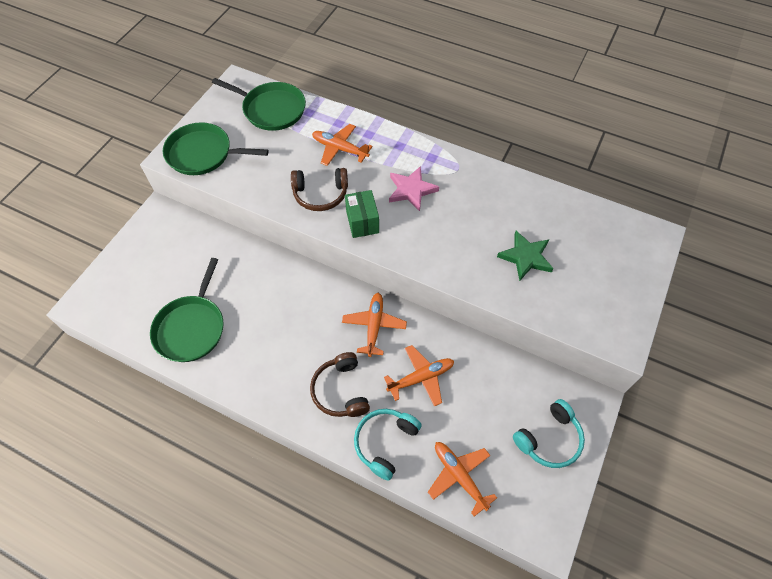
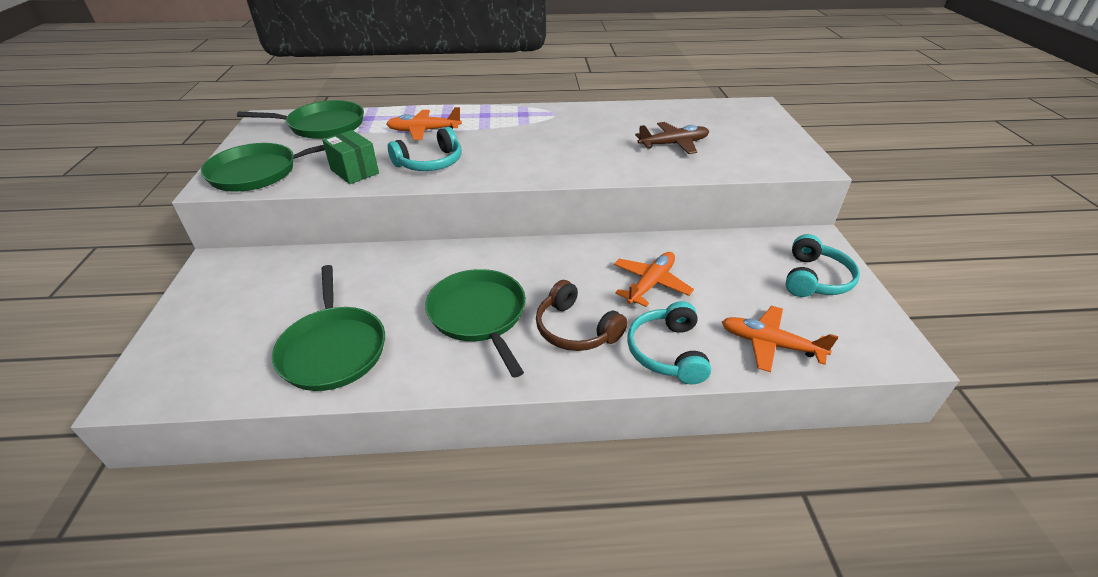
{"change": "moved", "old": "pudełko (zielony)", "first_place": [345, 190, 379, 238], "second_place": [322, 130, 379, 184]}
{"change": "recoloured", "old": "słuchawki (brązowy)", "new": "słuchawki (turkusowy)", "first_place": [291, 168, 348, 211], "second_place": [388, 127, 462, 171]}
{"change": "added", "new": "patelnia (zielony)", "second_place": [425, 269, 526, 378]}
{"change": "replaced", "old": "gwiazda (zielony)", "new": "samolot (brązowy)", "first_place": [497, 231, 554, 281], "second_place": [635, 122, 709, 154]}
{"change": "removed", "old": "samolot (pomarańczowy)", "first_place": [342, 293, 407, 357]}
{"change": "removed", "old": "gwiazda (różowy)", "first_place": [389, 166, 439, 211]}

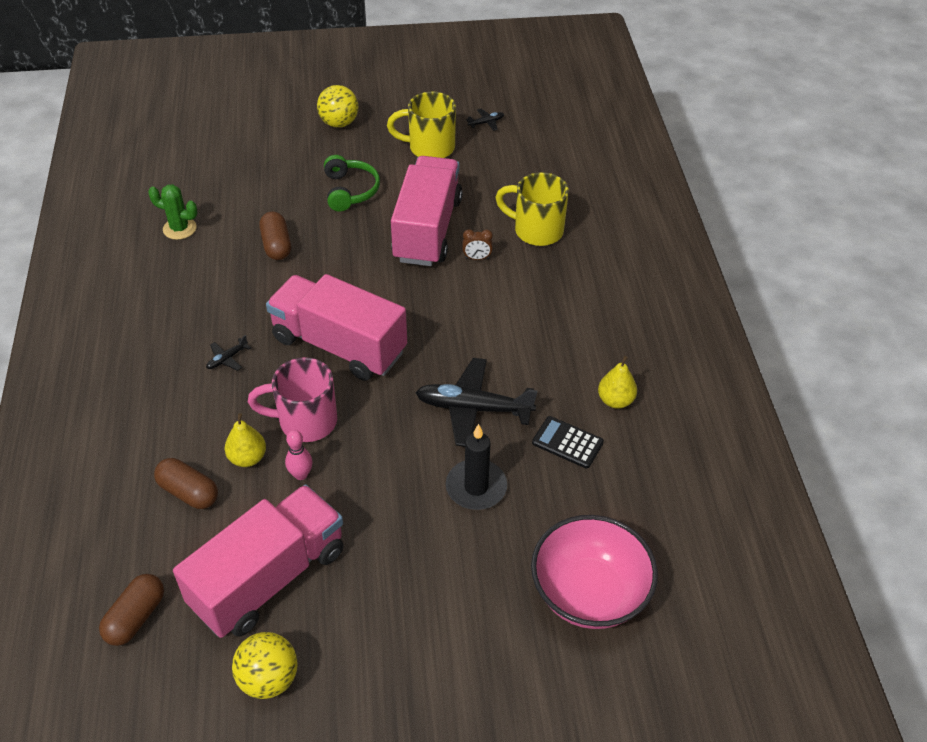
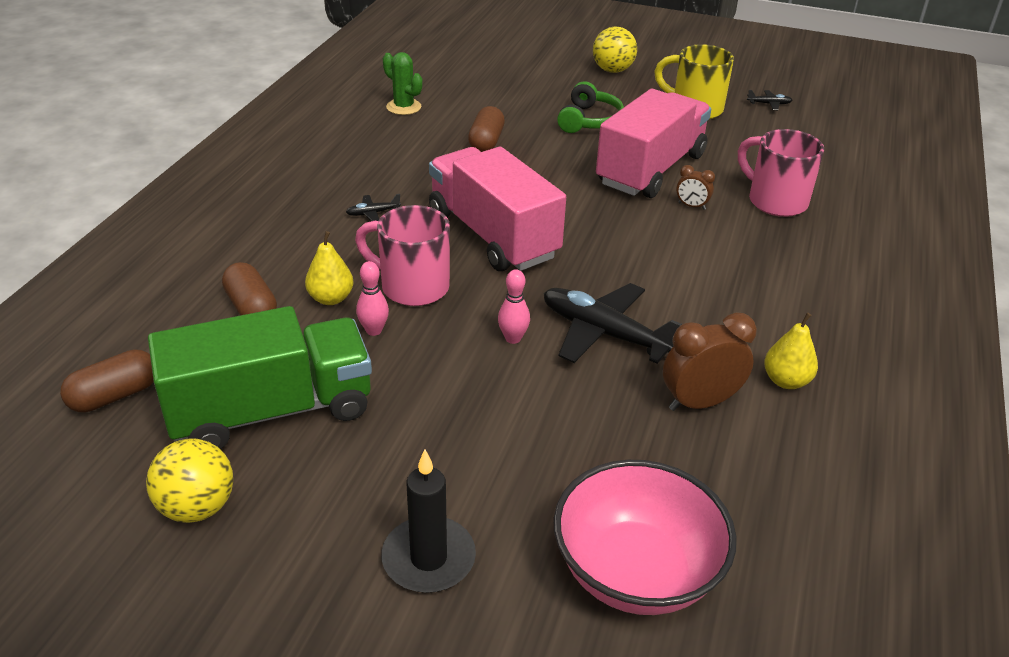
{"change": "recoloured", "old": "ciężarówka (różowy)", "new": "ciężarówka (zielony)", "first_place": [173, 484, 344, 638], "second_place": [148, 306, 372, 450]}
{"change": "moved", "old": "świeca (czarny)", "first_place": [446, 424, 507, 510], "second_place": [381, 450, 476, 593]}
{"change": "added", "new": "kręgiel (różowy)", "second_place": [498, 269, 530, 344]}
{"change": "replaced", "old": "kalkulator (czarny)", "new": "budzik (brązowy)", "first_place": [532, 416, 604, 468], "second_place": [663, 312, 757, 411]}
{"change": "recoloured", "old": "kubek (żółty)", "new": "kubek (różowy)", "first_place": [495, 172, 569, 246], "second_place": [738, 129, 824, 217]}

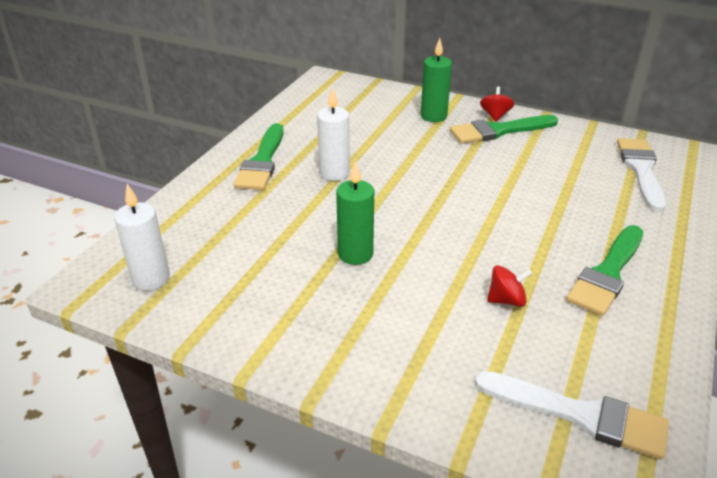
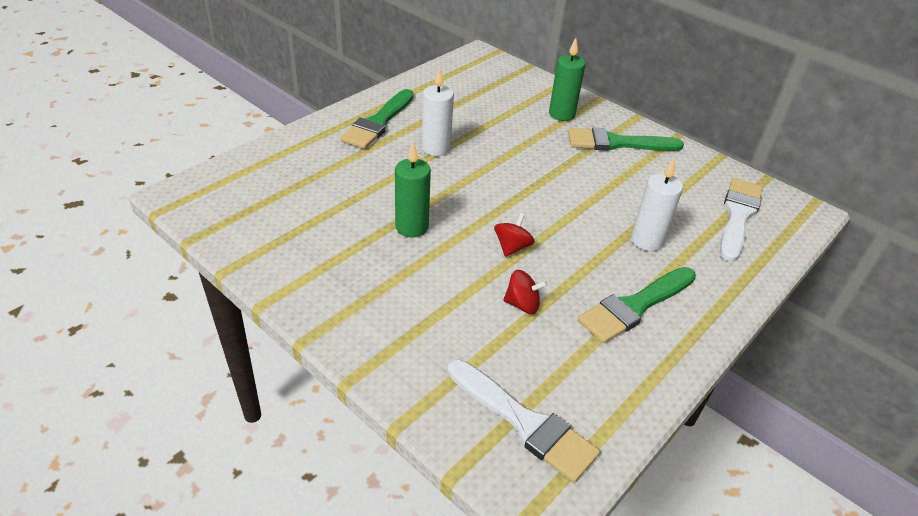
{"change": "moved", "old": "bączek (czerwony)", "first_place": [480, 87, 514, 121], "second_place": [494, 213, 535, 257]}
{"change": "moved", "old": "świeca (biały)", "first_place": [114, 184, 170, 291], "second_place": [631, 158, 683, 251]}

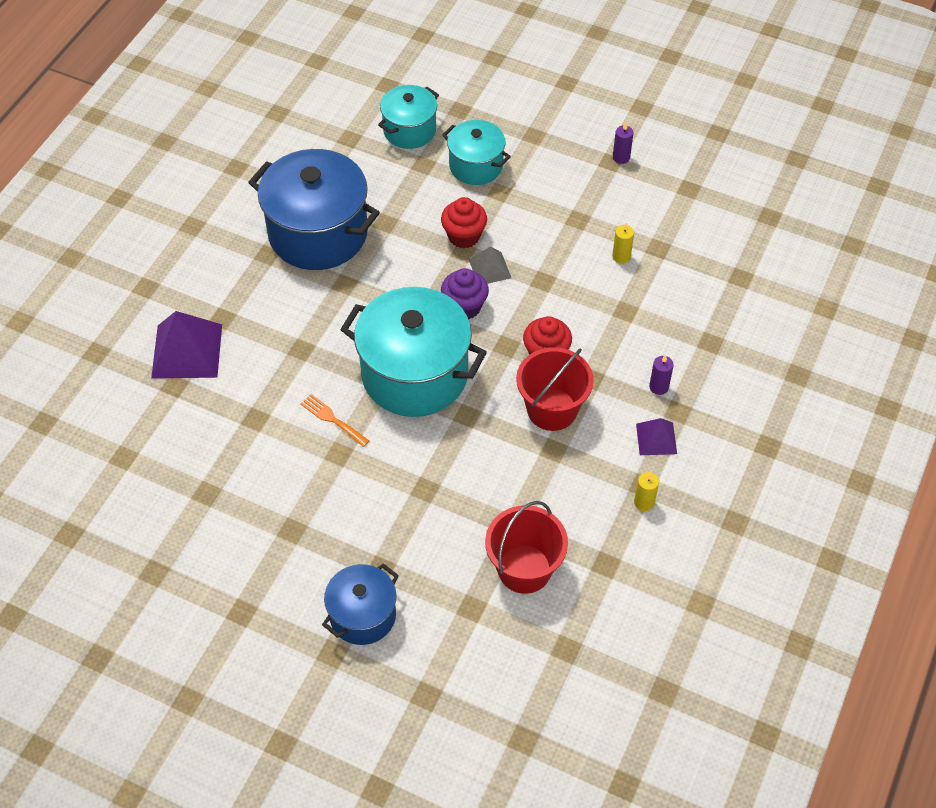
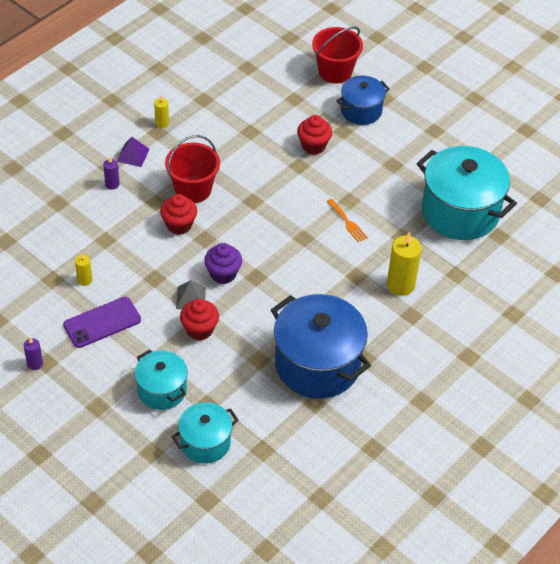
{"change": "added", "new": "telefon (fioletowy)", "second_place": [63, 297, 141, 348]}
{"change": "added", "new": "muffinka (czerwony)", "second_place": [297, 115, 332, 155]}
{"change": "moved", "old": "wiadro (czerwony)", "first_place": [485, 501, 568, 594], "second_place": [312, 27, 363, 83]}
{"change": "added", "new": "świeca (żółty)", "second_place": [387, 232, 422, 296]}
{"change": "moved", "old": "garnek (turkusowy)", "first_place": [340, 287, 487, 417], "second_place": [416, 146, 517, 240]}
{"change": "removed", "old": "piramida (fioletowy)", "first_place": [151, 311, 222, 379]}

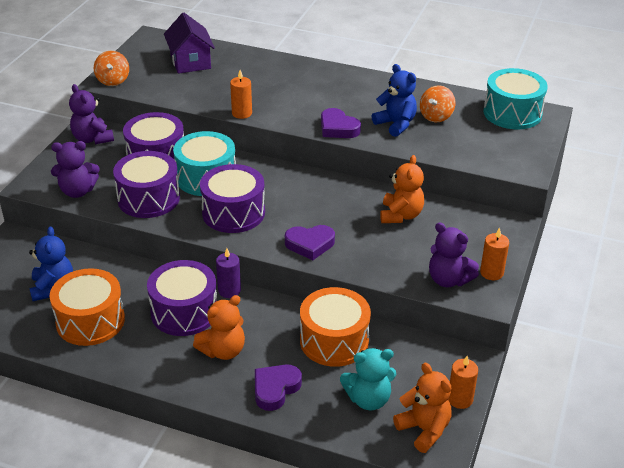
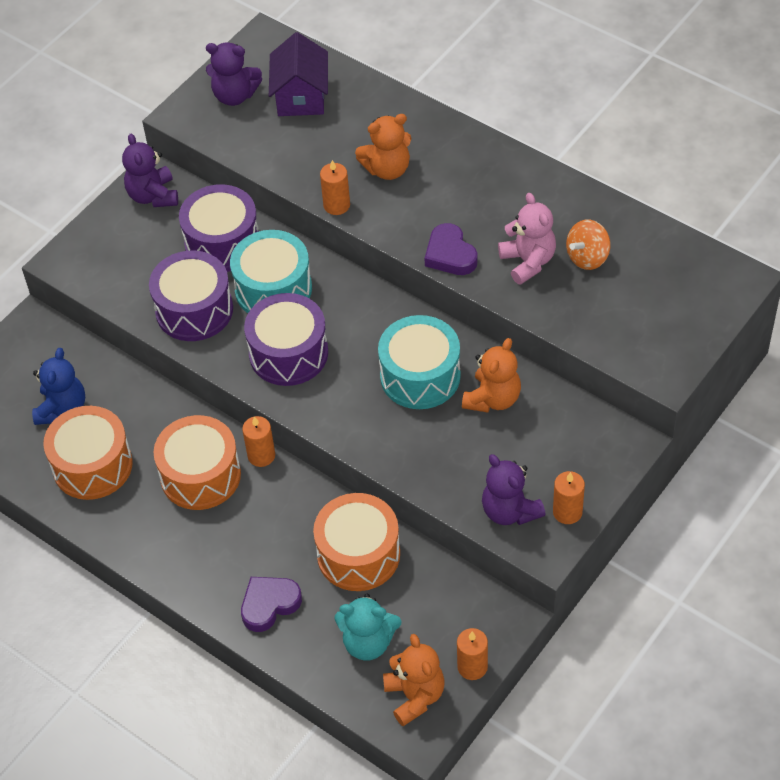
{"change": "recoloured", "old": "bęben (fioletowy)", "new": "bęben (pomarańczowy)", "first_place": [147, 260, 217, 336], "second_place": [154, 415, 241, 510]}
{"change": "moved", "old": "miś (fioletowy)", "first_place": [51, 141, 100, 198], "second_place": [206, 42, 262, 106]}
{"change": "recoloured", "old": "świeca (fioletowy)", "new": "świeca (pomarańczowy)", "first_place": [216, 248, 241, 298], "second_place": [242, 416, 275, 467]}
{"change": "moved", "old": "miś (pomarańczowy)", "first_place": [193, 295, 245, 360], "second_place": [355, 114, 411, 180]}
{"change": "moved", "old": "bęben (turkusowy)", "first_place": [483, 68, 548, 129], "second_place": [378, 315, 461, 409]}
{"change": "recoloured", "old": "miś (niebieski)", "new": "miś (różowy)", "first_place": [372, 64, 417, 137], "second_place": [498, 193, 556, 285]}
{"change": "removed", "old": "bączek (pomarańczowy)", "first_place": [94, 51, 129, 86]}
{"change": "removed", "old": "serce (fioletowy)", "first_place": [285, 225, 335, 260]}

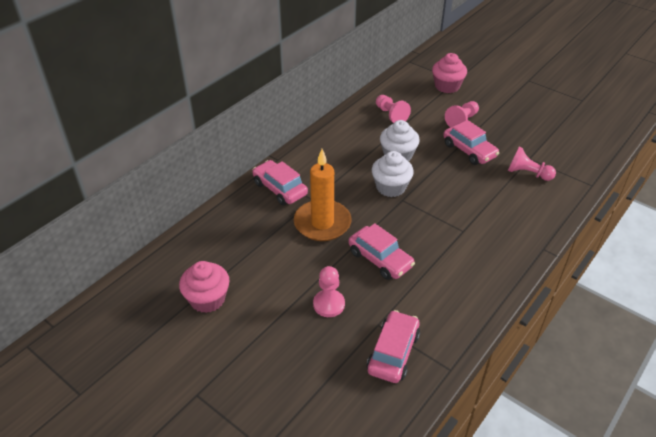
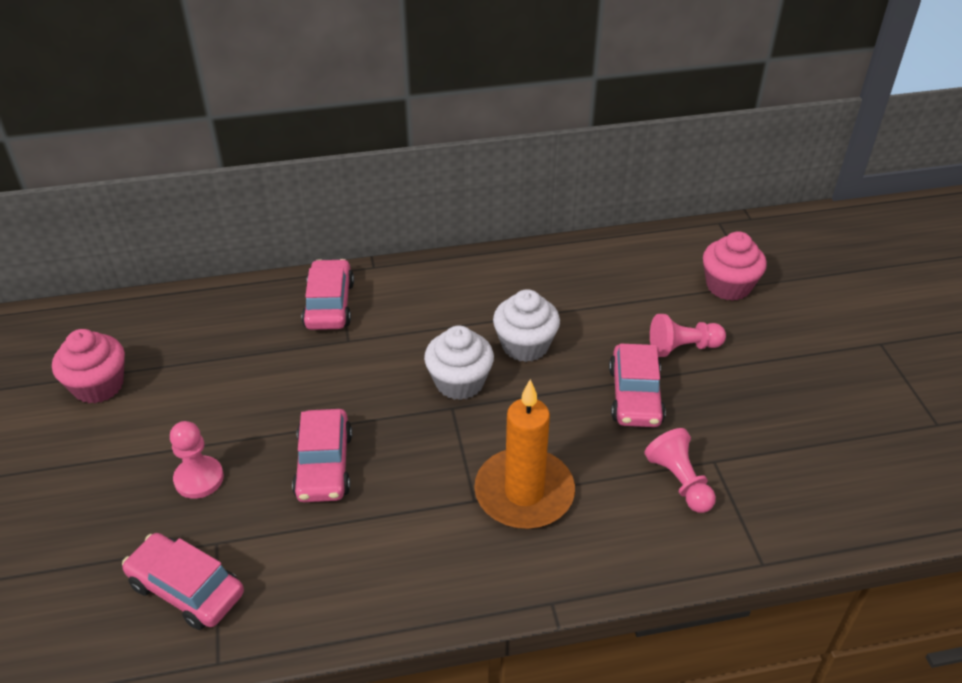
{"change": "turned", "old": "samochód (różowy)", "first_place": [367, 310, 420, 383], "second_place": [122, 533, 244, 630], "degrees": -120}
{"change": "moved", "old": "świeca (pomarańczowy)", "first_place": [294, 149, 351, 241], "second_place": [474, 379, 575, 529]}
{"change": "removed", "old": "pionek (różowy)", "first_place": [376, 95, 411, 123]}

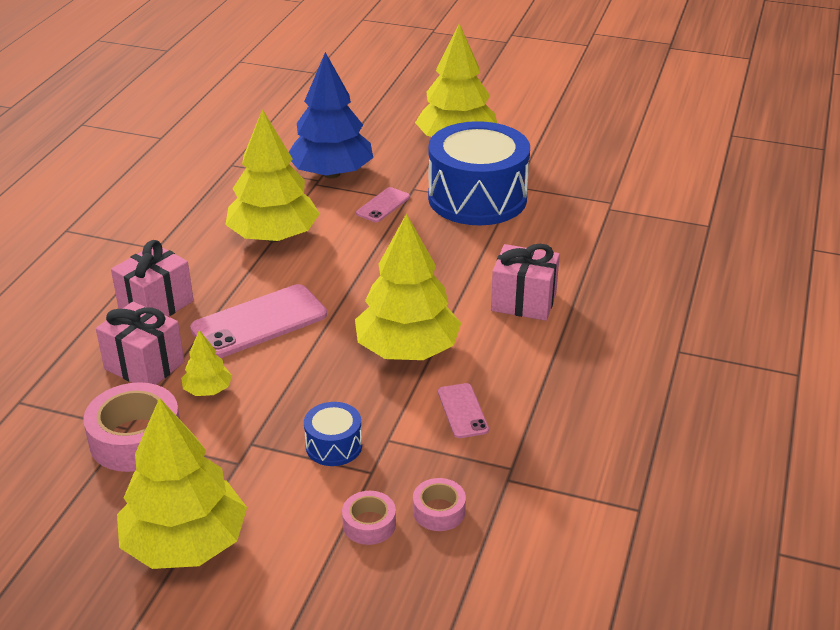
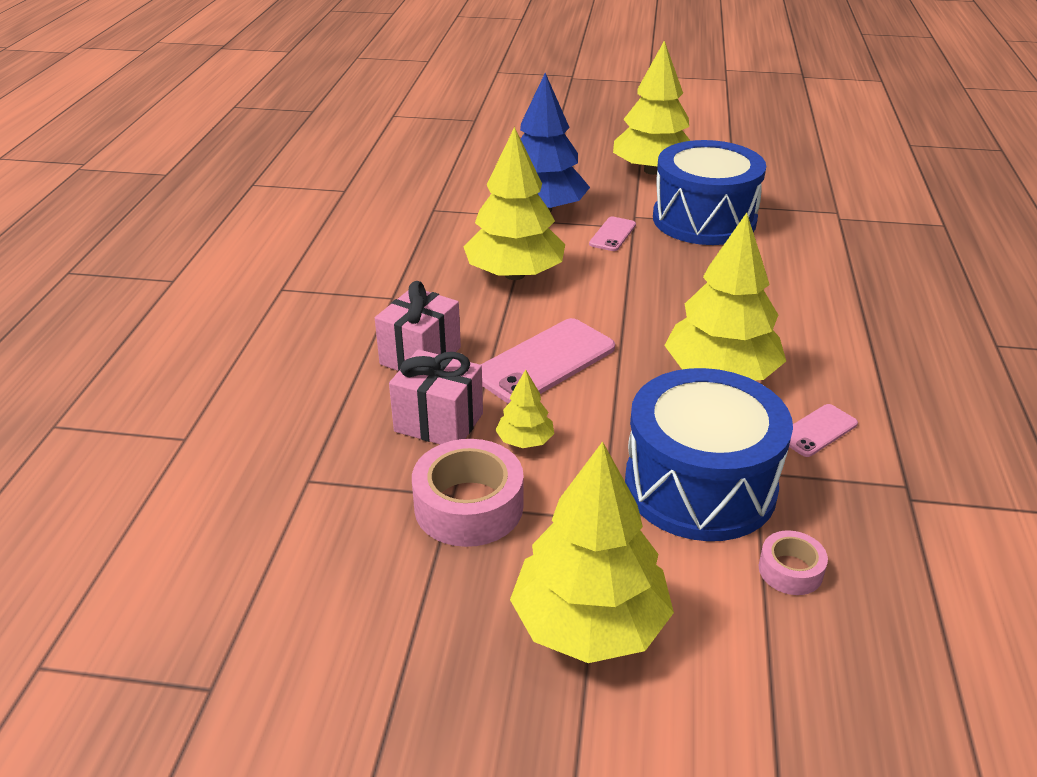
{"change": "resized", "old": "bęben (niebieski)", "first_place": [304, 402, 362, 466], "second_place": [625, 368, 793, 541], "factor": 2.3}
{"change": "turned", "old": "telefon (różowy)", "first_place": [438, 383, 489, 438], "second_place": [789, 404, 858, 457], "degrees": 75}
{"change": "removed", "old": "taśma klejąca (różowy)", "first_place": [413, 478, 466, 531]}
{"change": "removed", "old": "prezent (różowy)", "first_place": [491, 244, 560, 321]}

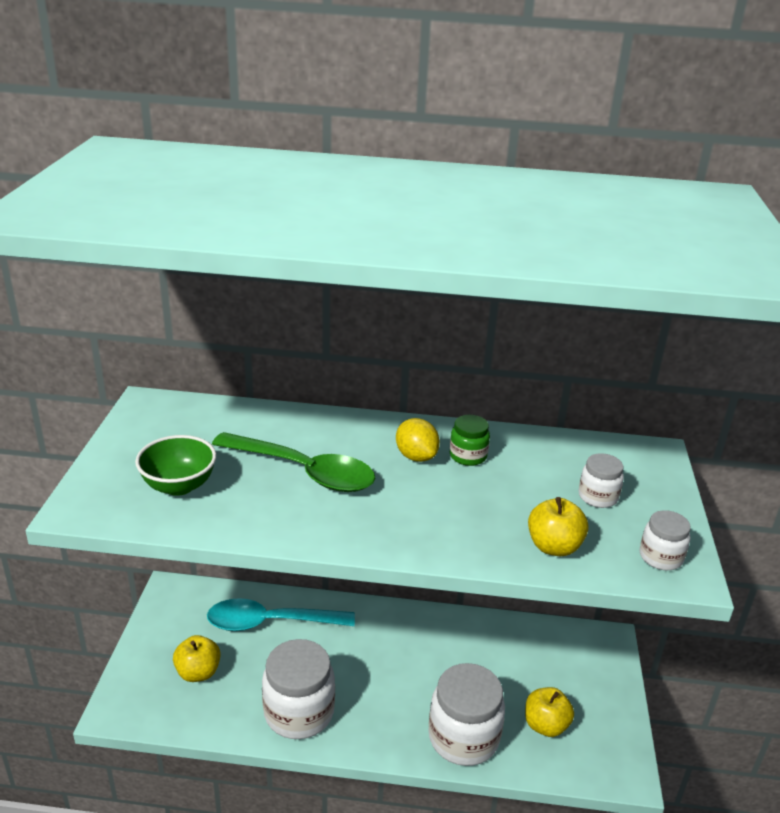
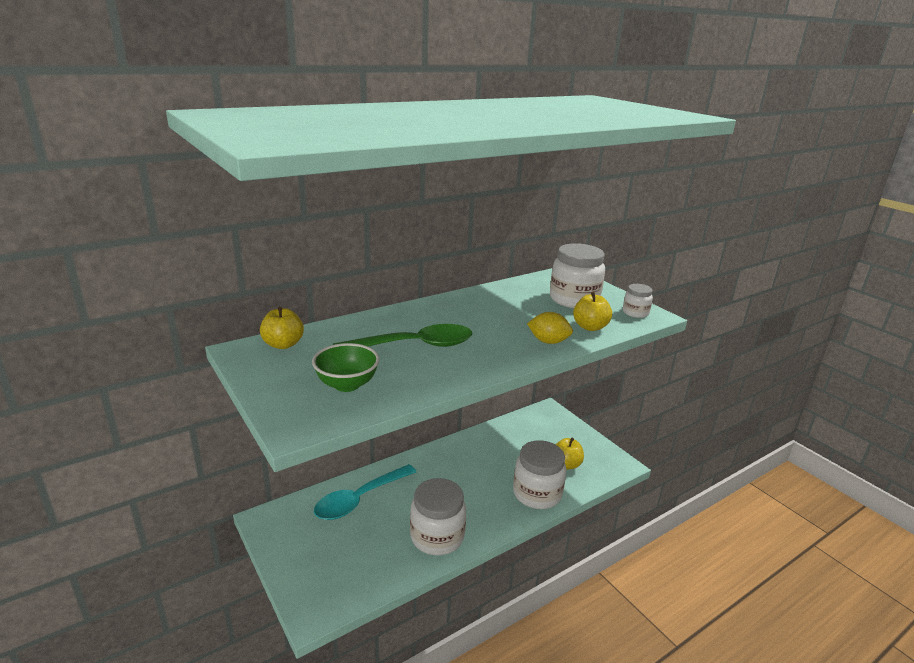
{"change": "moved", "old": "jabłko (żółty)", "first_place": [173, 635, 221, 682], "second_place": [260, 307, 304, 349]}
{"change": "moved", "old": "cytryna (żółty)", "first_place": [396, 418, 440, 462], "second_place": [527, 312, 573, 344]}
{"change": "resized", "old": "słoik (biały)", "first_place": [579, 453, 624, 508], "second_place": [550, 243, 605, 308], "factor": 1.97}
{"change": "removed", "old": "słoik (zielony)", "first_place": [450, 415, 490, 466]}

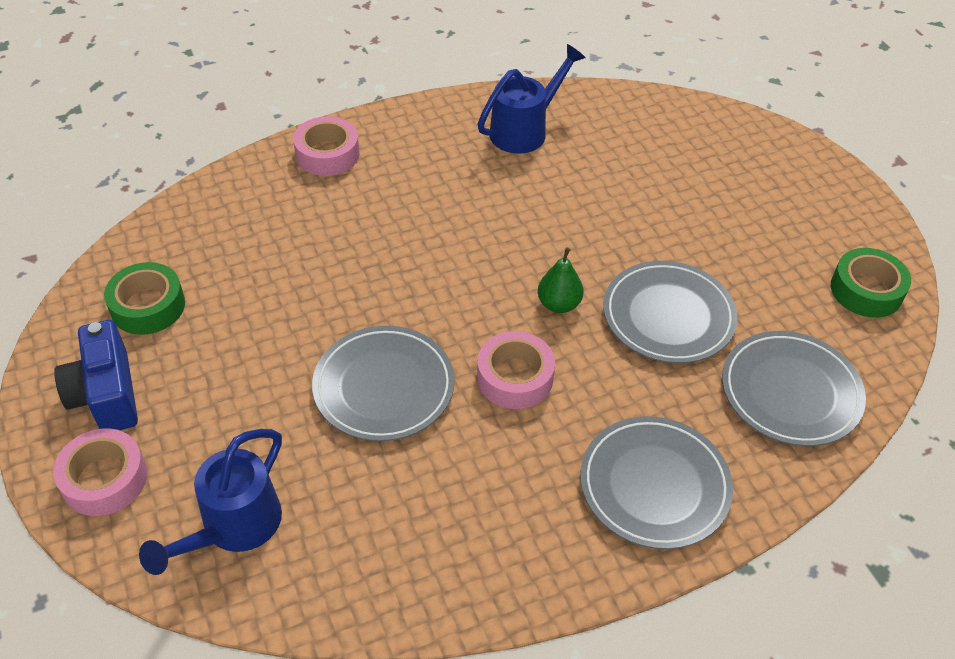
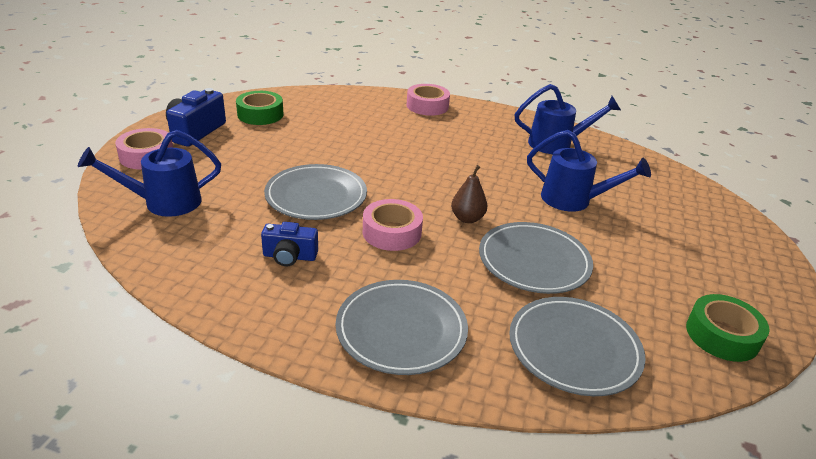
{"change": "added", "new": "aparat fotograficzny (niebieski)", "second_place": [261, 222, 318, 266]}
{"change": "recoloured", "old": "gruszka (zielony)", "new": "gruszka (brązowy)", "first_place": [538, 247, 584, 313], "second_place": [451, 165, 488, 223]}
{"change": "added", "new": "konewka (niebieski)", "second_place": [527, 130, 651, 212]}

